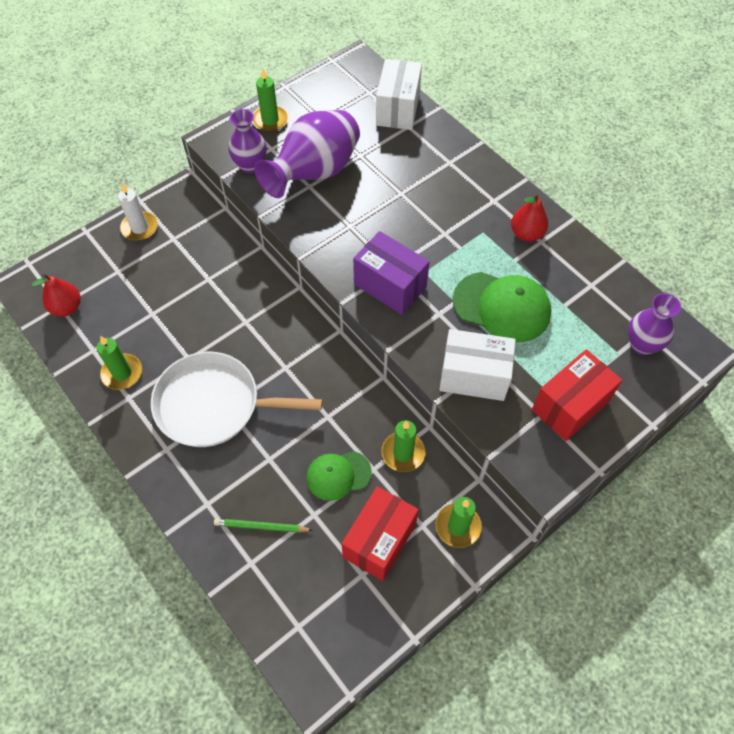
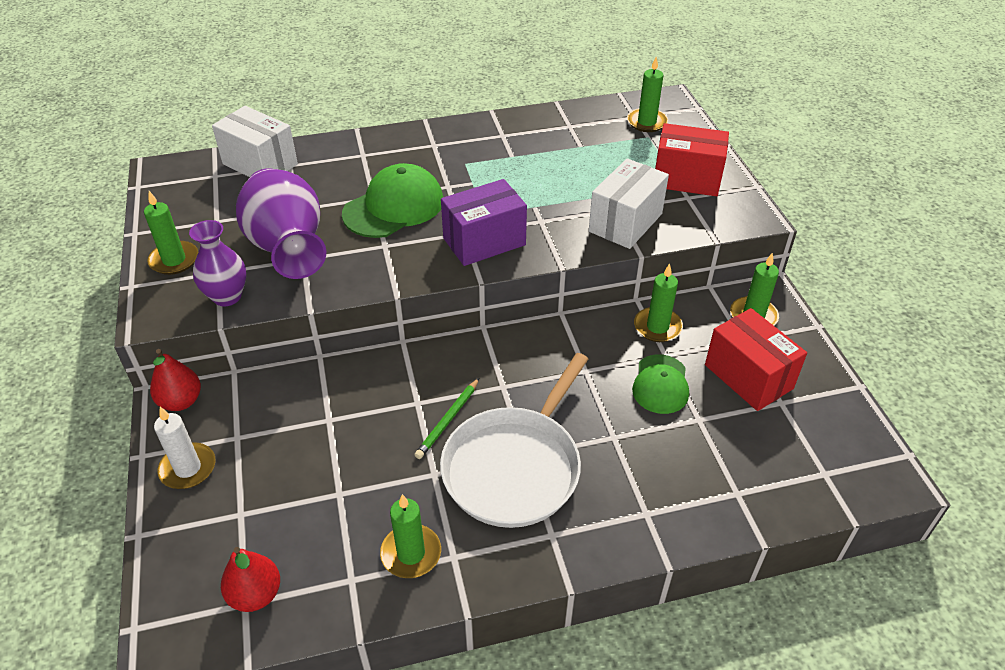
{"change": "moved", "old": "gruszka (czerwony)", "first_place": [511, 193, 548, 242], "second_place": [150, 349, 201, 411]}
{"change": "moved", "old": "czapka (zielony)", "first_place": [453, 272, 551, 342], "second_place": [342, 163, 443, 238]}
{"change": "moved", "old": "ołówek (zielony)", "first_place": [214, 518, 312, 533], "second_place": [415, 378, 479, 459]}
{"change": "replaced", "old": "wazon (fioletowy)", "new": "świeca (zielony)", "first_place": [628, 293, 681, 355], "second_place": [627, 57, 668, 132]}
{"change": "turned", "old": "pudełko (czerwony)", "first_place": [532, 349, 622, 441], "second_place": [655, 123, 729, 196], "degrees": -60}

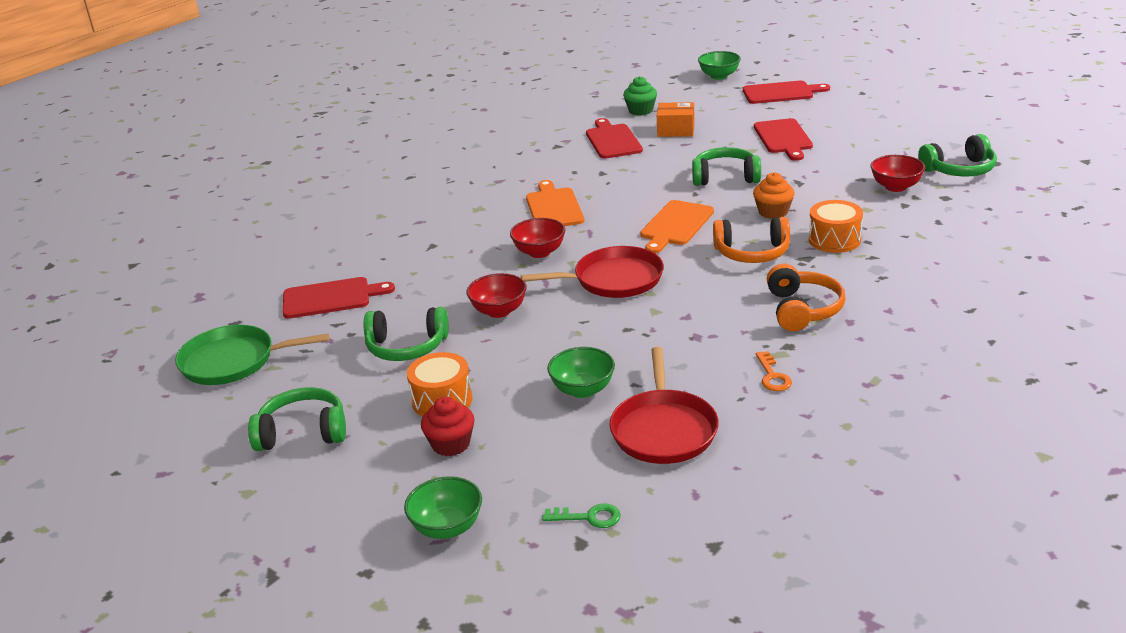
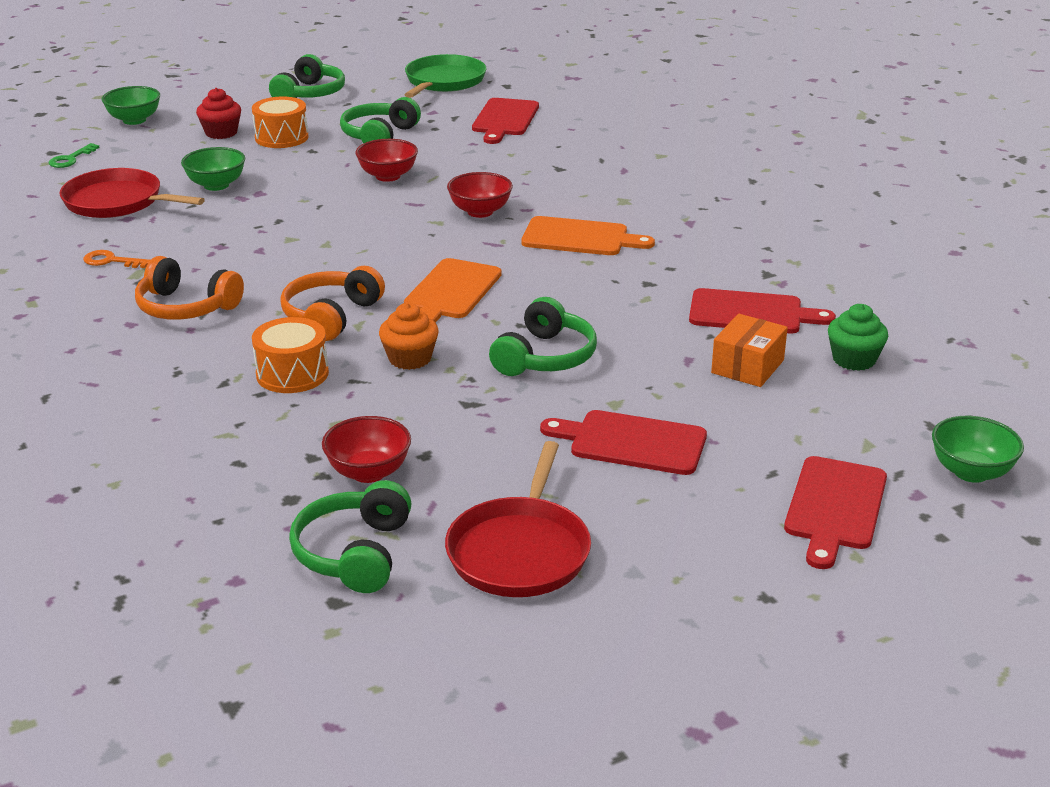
{"change": "turned", "old": "deska do krojenia (pomarańczowy)", "first_place": [640, 200, 714, 254], "second_place": [404, 258, 502, 323], "degrees": -120}
{"change": "moved", "old": "patelnia (czerwony)", "first_place": [521, 246, 664, 298], "second_place": [445, 441, 591, 597]}

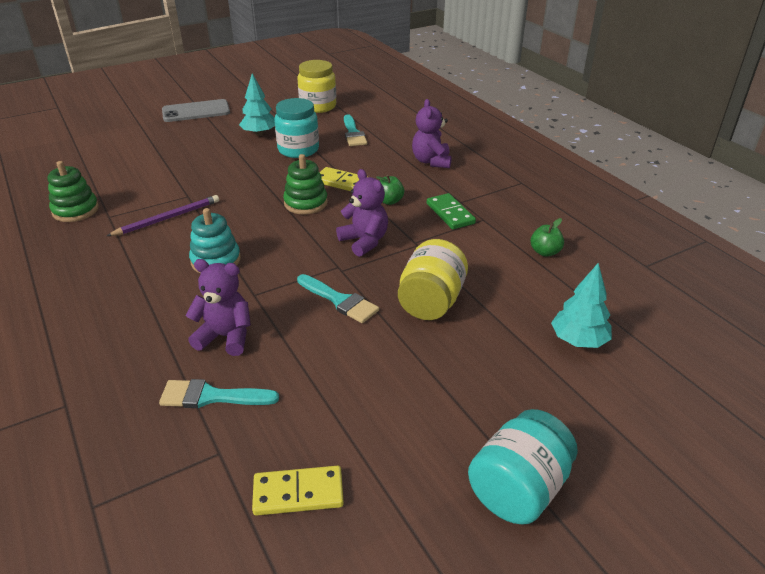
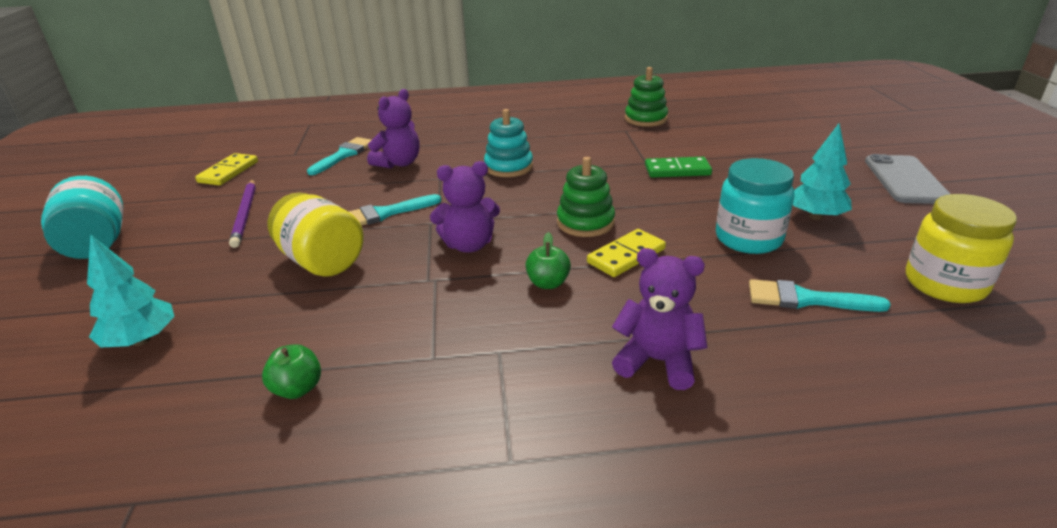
{"change": "moved", "old": "ołówek (fioletowy)", "first_place": [107, 195, 219, 236], "second_place": [229, 180, 256, 248]}
{"change": "moved", "old": "kostka domina (zielony)", "first_place": [427, 193, 476, 229], "second_place": [645, 157, 712, 178]}

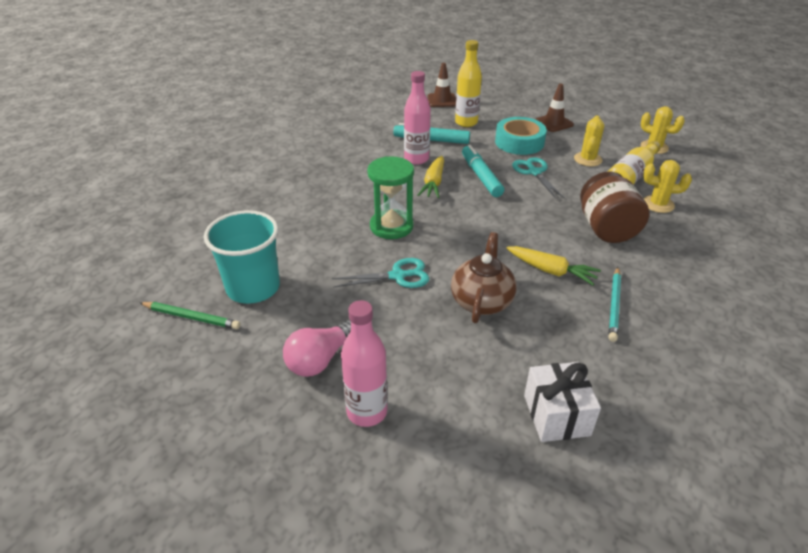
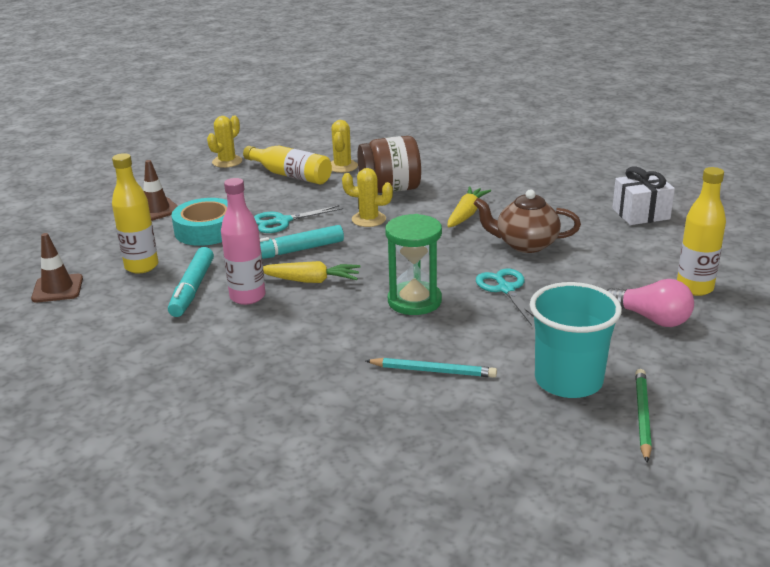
{"change": "moved", "old": "kaktus (żółty)", "first_place": [574, 116, 604, 166], "second_place": [342, 168, 393, 227]}
{"change": "moved", "old": "ołówek (turkusowy)", "first_place": [609, 267, 621, 342], "second_place": [365, 358, 497, 378]}
{"change": "recoloured", "old": "butelka (różowy)", "new": "butelka (żółty)", "first_place": [341, 300, 388, 427], "second_place": [677, 167, 726, 296]}

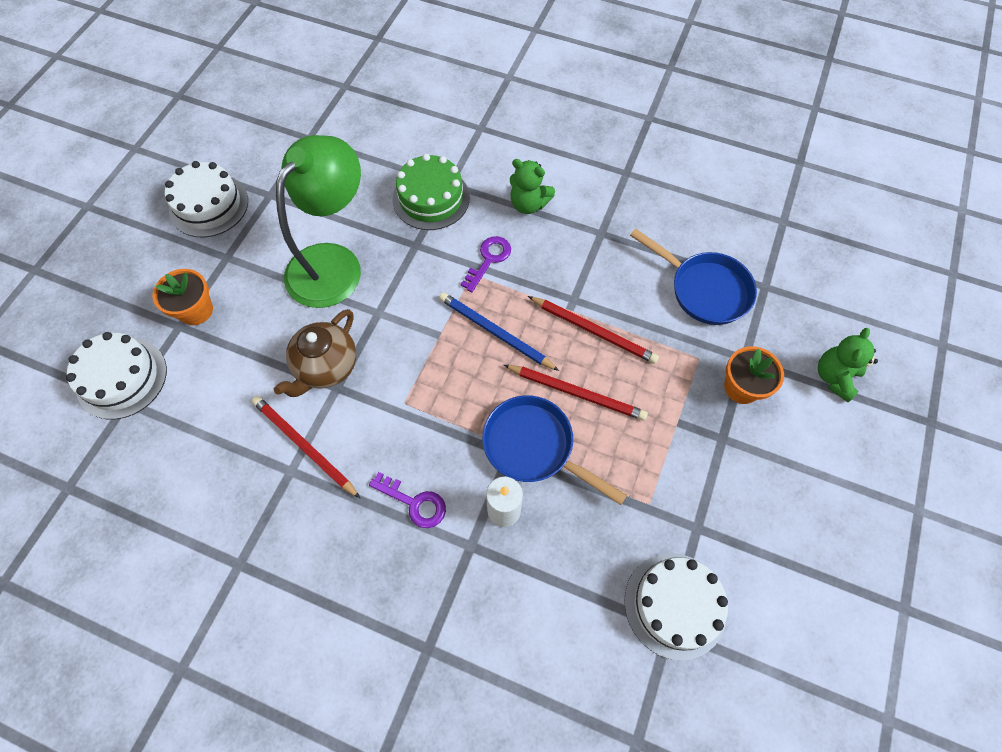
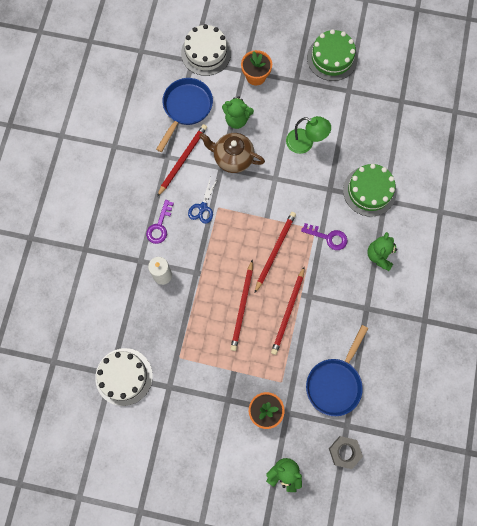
{"change": "moved", "old": "patelnia (niebieski)", "first_place": [482, 395, 627, 505], "second_place": [156, 78, 213, 152]}
{"change": "added", "new": "nożyczki (niebieski)", "second_place": [188, 176, 218, 224]}
{"change": "added", "new": "miś (zielony)", "second_place": [222, 96, 254, 129]}
{"change": "recoloured", "old": "ołówek (niebieski)", "new": "ołówek (czerwony)", "first_place": [439, 292, 559, 371], "second_place": [255, 212, 296, 293]}
{"change": "resized", "old": "lampka (zielony)", "first_place": [276, 135, 361, 308], "second_place": [286, 116, 331, 154], "factor": 0.56}
{"change": "recoloured", "old": "tort (biały)", "new": "tort (zielony)", "first_place": [165, 161, 248, 237], "second_place": [307, 29, 357, 81]}
{"change": "added", "new": "nakrętka (szary)", "second_place": [329, 436, 363, 469]}

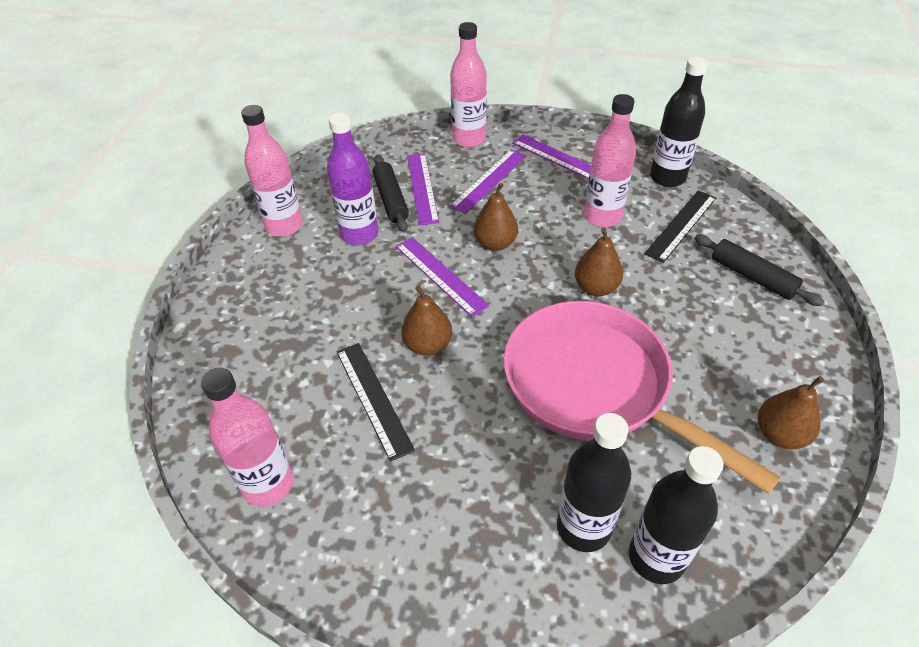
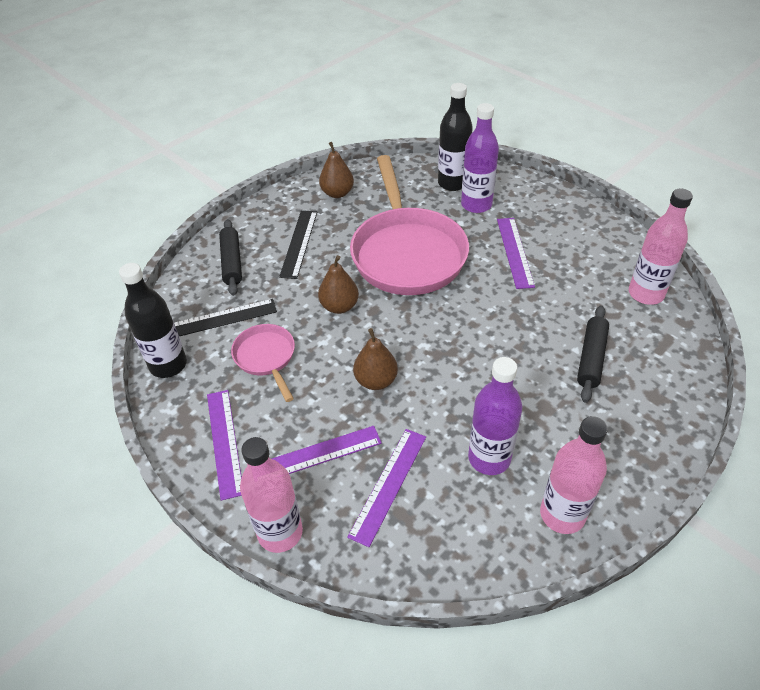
{"change": "replaced", "old": "butelka (różowy)", "new": "patelnia (różowy)", "first_place": [584, 94, 636, 227], "second_place": [231, 324, 295, 402]}
{"change": "moved", "old": "linijka (czarny)", "first_place": [337, 343, 415, 462], "second_place": [279, 210, 317, 279]}
{"change": "recoloured", "old": "butelka (czarny)", "new": "butelka (fioletowy)", "first_place": [557, 413, 631, 552], "second_place": [461, 103, 499, 213]}
{"change": "moved", "old": "linijka (fioletowy)", "first_place": [396, 237, 489, 317], "second_place": [497, 218, 535, 289]}
{"change": "moved", "old": "wałek do ciasta (czarny)", "first_place": [373, 155, 409, 232], "second_place": [577, 305, 609, 403]}
{"change": "removed", "old": "gruszka (brązowy)", "first_place": [401, 285, 452, 356]}

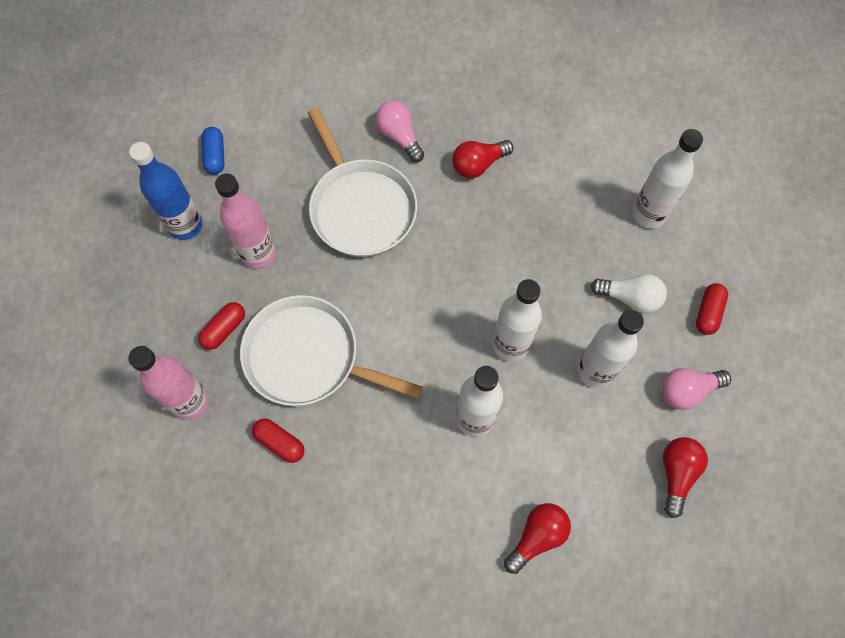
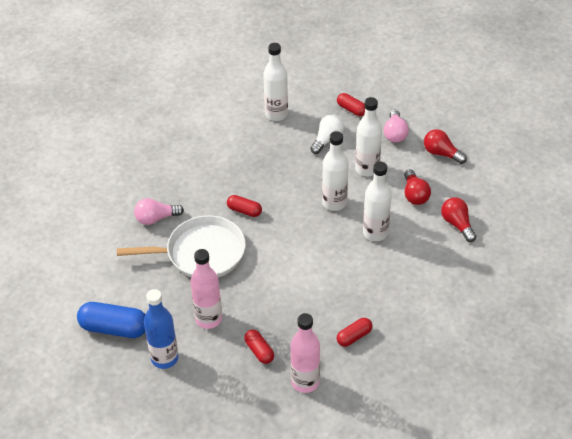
{"change": "resized", "old": "kapsułka (niebieski)", "first_place": [201, 127, 224, 174], "second_place": [77, 302, 146, 338], "factor": 1.78}
{"change": "added", "new": "kapsułka (czerwony)", "second_place": [227, 195, 262, 217]}
{"change": "moved", "old": "żarówka (czerwony)", "first_place": [452, 140, 513, 179], "second_place": [404, 169, 431, 205]}
{"change": "removed", "old": "patelnia (biały)", "first_place": [240, 295, 423, 406]}

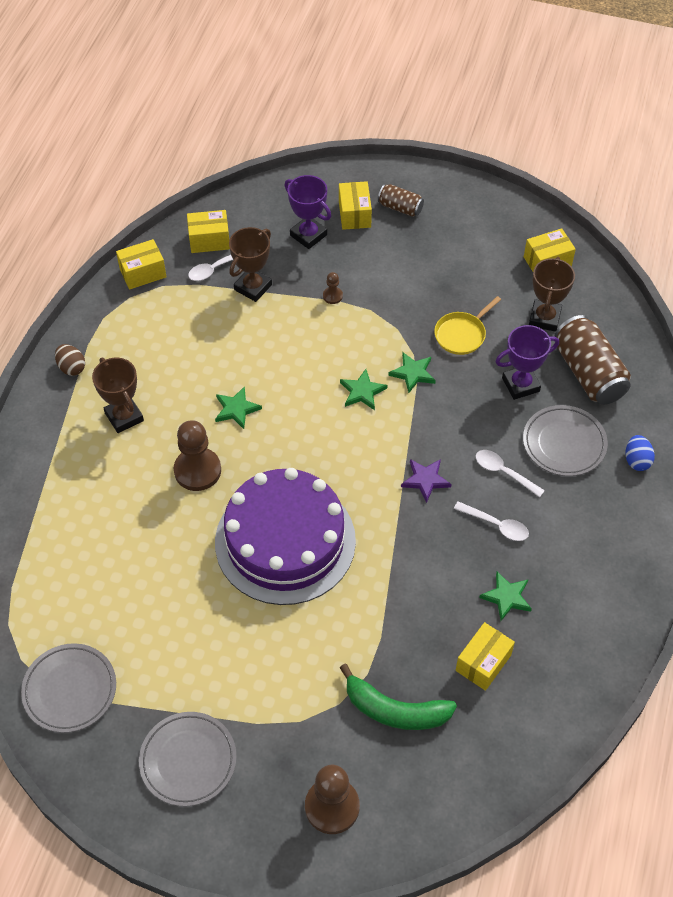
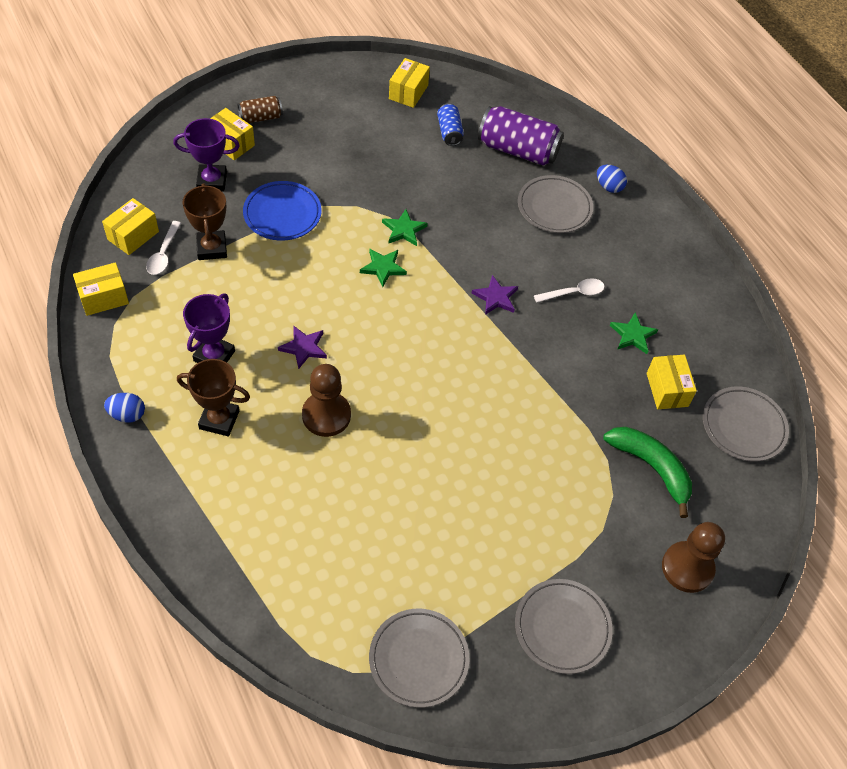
{"change": "turned", "old": "pudełko (żółty)", "first_place": [116, 239, 167, 290], "second_place": [73, 262, 129, 316], "degrees": 45}
{"change": "recoloured", "old": "jajko (brązowy)", "new": "jajko (niebieski)", "first_place": [55, 344, 85, 376], "second_place": [104, 393, 145, 423]}
{"change": "moved", "old": "puchar (fioletowy)", "first_place": [495, 325, 559, 400], "second_place": [183, 294, 235, 363]}
{"change": "replaced", "old": "pionek (brązowy)", "new": "talerz (niebieski)", "first_place": [323, 272, 343, 304], "second_place": [243, 181, 321, 240]}
{"change": "recoloured", "old": "gwiazda (zielony)", "new": "gwiazda (fioletowy)", "first_place": [215, 386, 262, 429], "second_place": [278, 325, 327, 369]}
{"change": "replaced", "old": "puchar (brązowy)", "new": "puszka (niebieski)", "first_place": [529, 257, 575, 332], "second_place": [437, 103, 464, 146]}
{"change": "recoloured", "old": "puszka (brązowy)", "new": "puszka (fioletowy)", "first_place": [555, 315, 631, 405], "second_place": [478, 106, 564, 166]}
{"change": "turned", "old": "banan (zielony)", "first_place": [340, 664, 457, 730], "second_place": [603, 427, 692, 518], "degrees": -105}
{"change": "added", "new": "talerz (szary)", "second_place": [703, 386, 789, 462]}
{"change": "removed", "old": "tort (fioletowy)", "first_place": [215, 468, 356, 605]}
{"change": "removed", "old": "patelnia (żółty)", "first_place": [434, 296, 501, 355]}
{"change": "removed", "old": "łyżka (biały)", "first_place": [476, 450, 545, 497]}

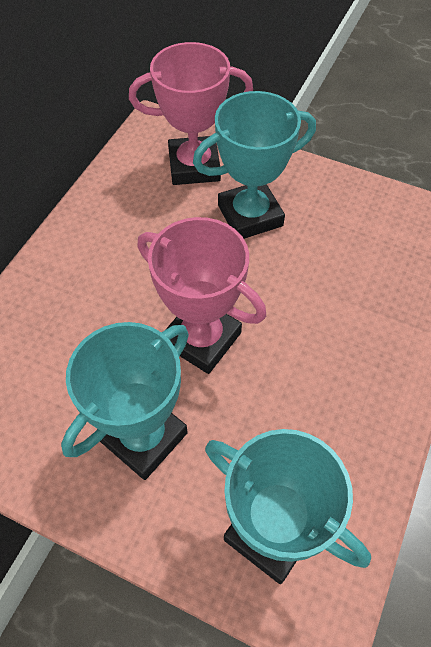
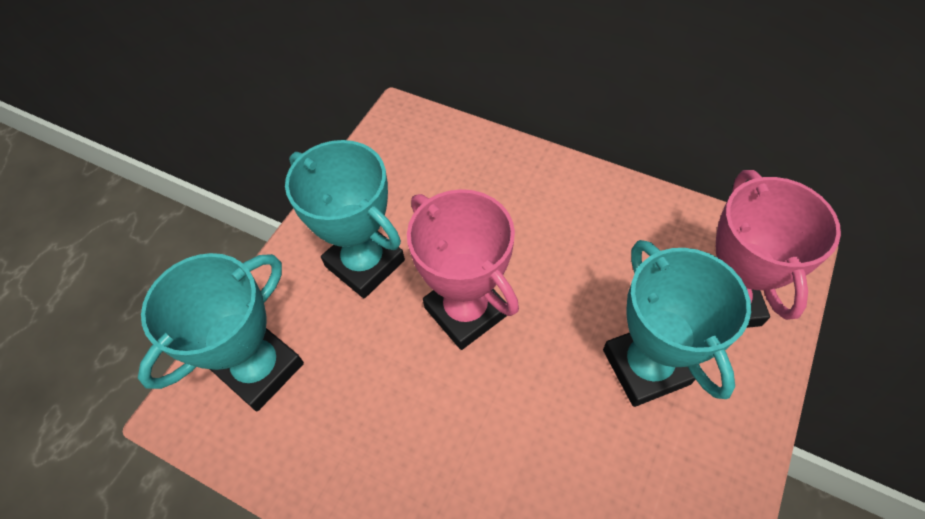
{"change": "turned", "old": "puchar (różowy)", "first_place": [138, 217, 266, 374], "second_place": [407, 189, 519, 350], "degrees": -75}

